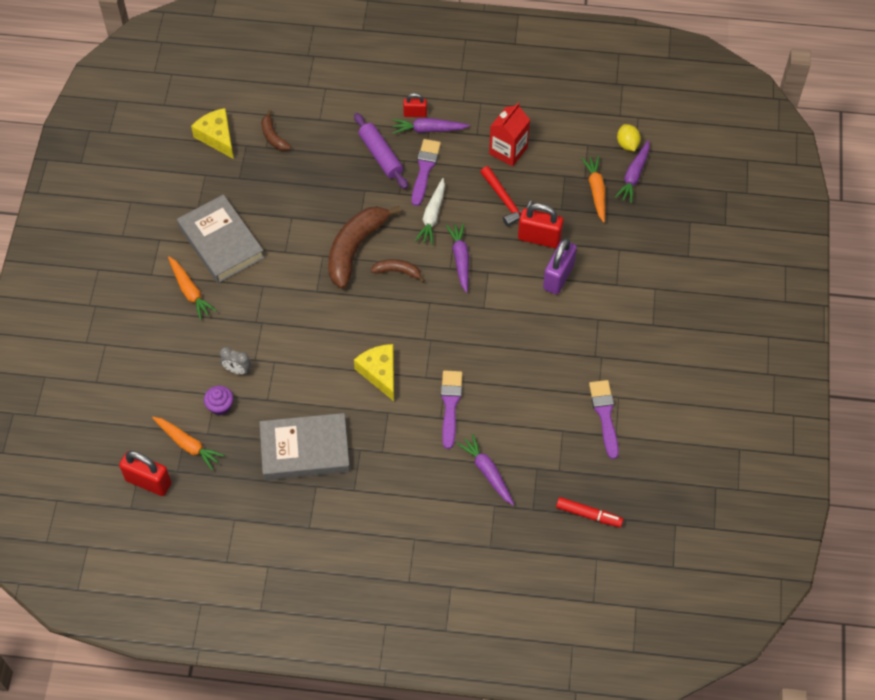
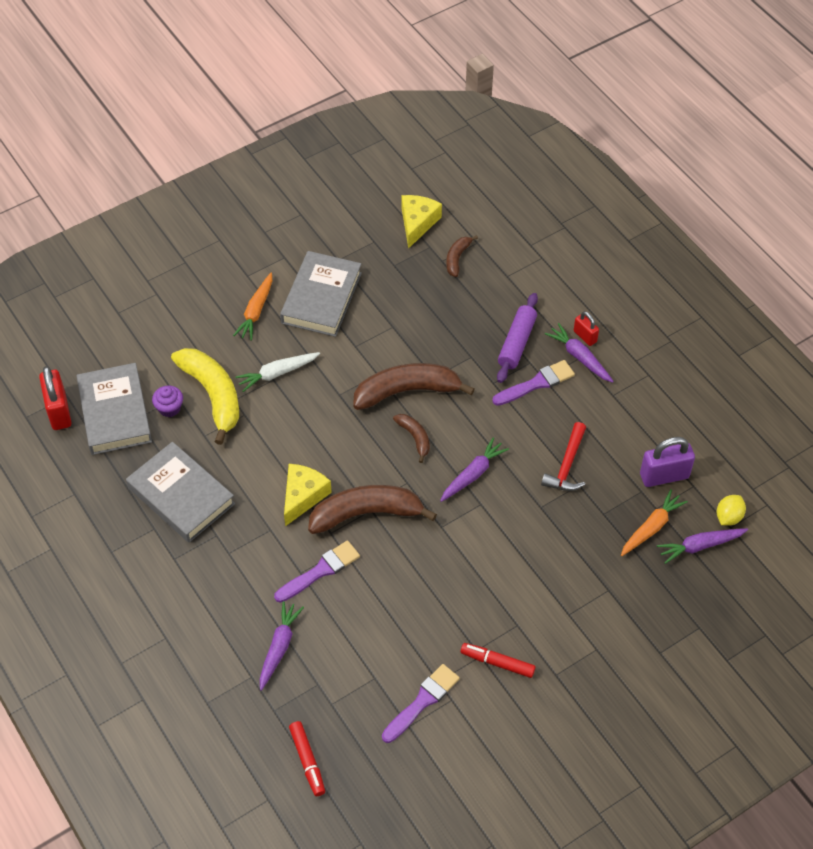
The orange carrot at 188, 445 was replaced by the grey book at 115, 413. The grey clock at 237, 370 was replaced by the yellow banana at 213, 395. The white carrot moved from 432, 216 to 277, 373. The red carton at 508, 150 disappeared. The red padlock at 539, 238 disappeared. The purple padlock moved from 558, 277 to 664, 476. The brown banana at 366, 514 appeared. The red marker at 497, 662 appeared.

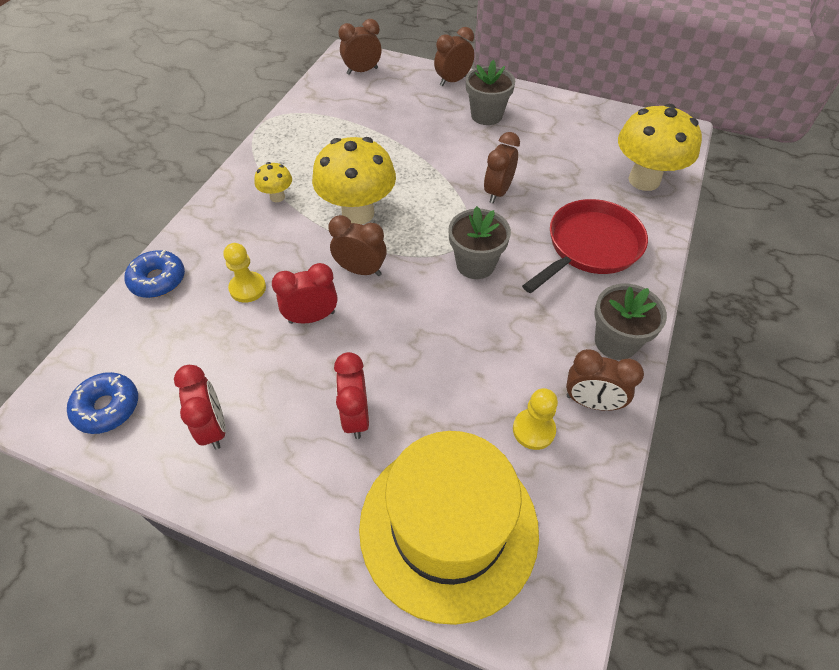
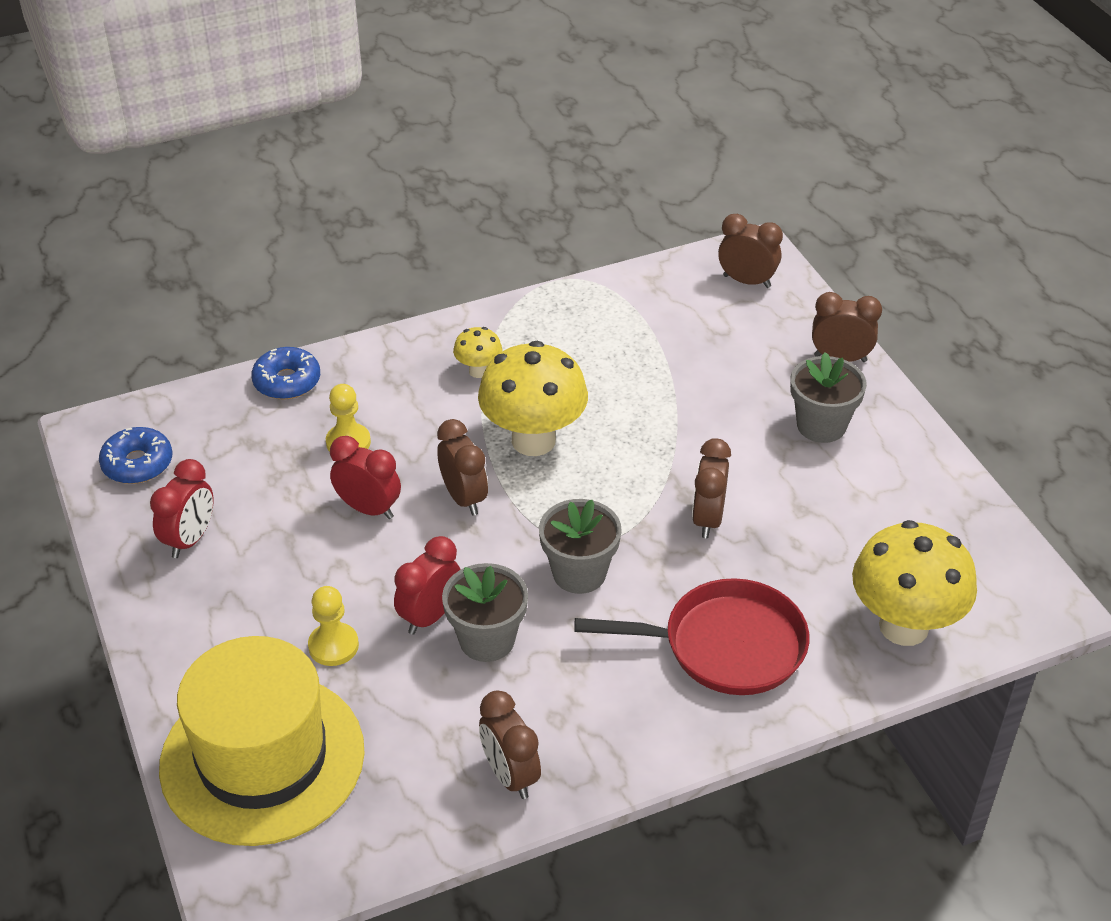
The red clock moved from 356, 416 to 430, 616. The brown clock at 498, 192 turned 60 degrees counterclockwise. The yellow pawn moved from 533, 430 to 333, 646. The grey flower pot moved from 616, 342 to 487, 640.

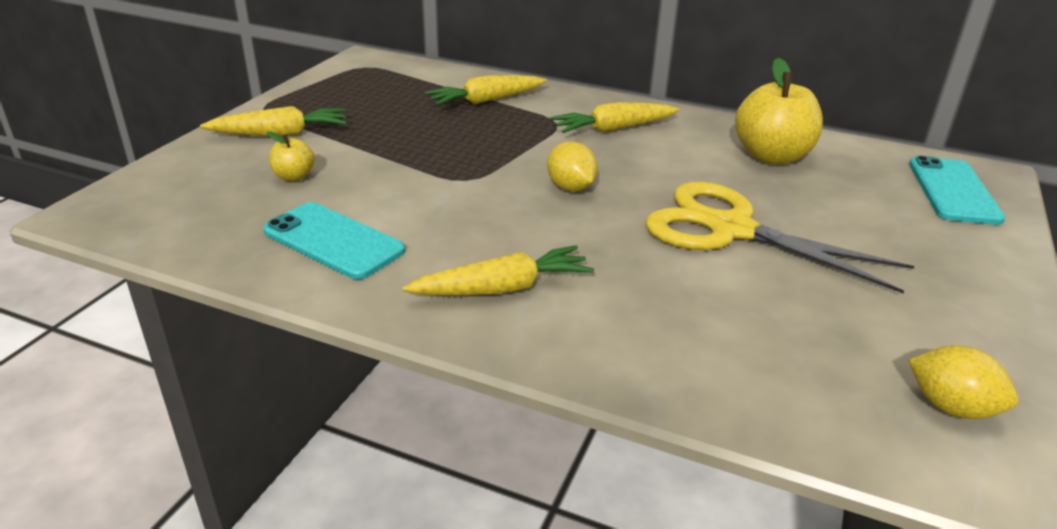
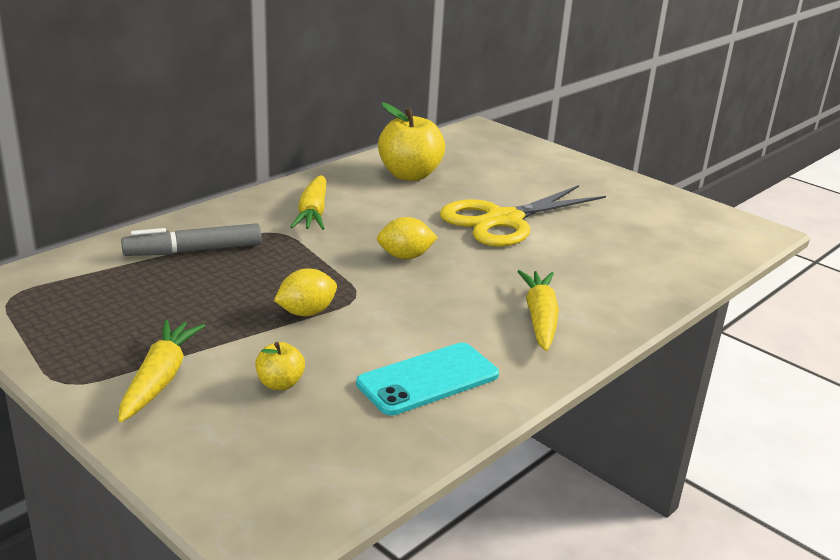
The yellow carrot at 486, 100 was replaced by the grey marker at 193, 251. The yellow lemon moved from 951, 407 to 306, 312. The turquoise phone at 953, 191 disappeared.

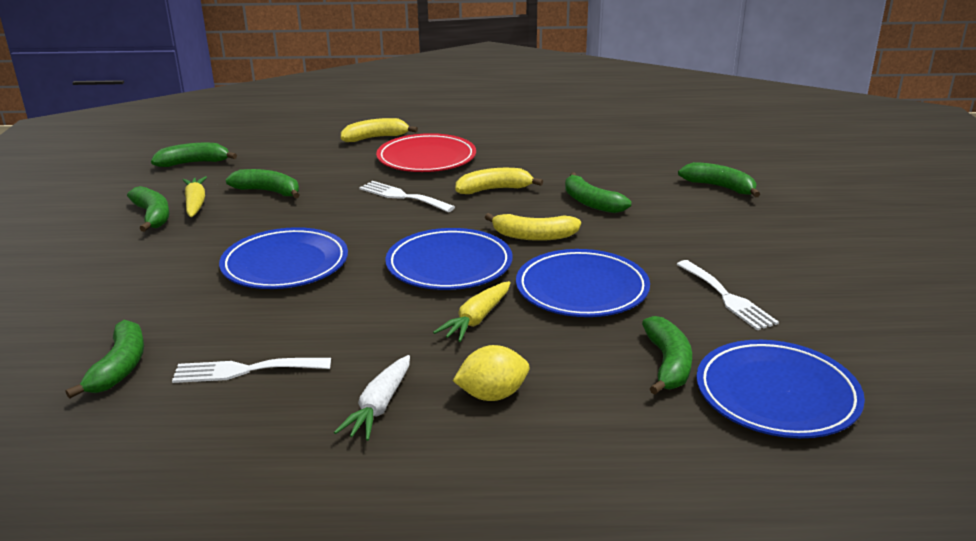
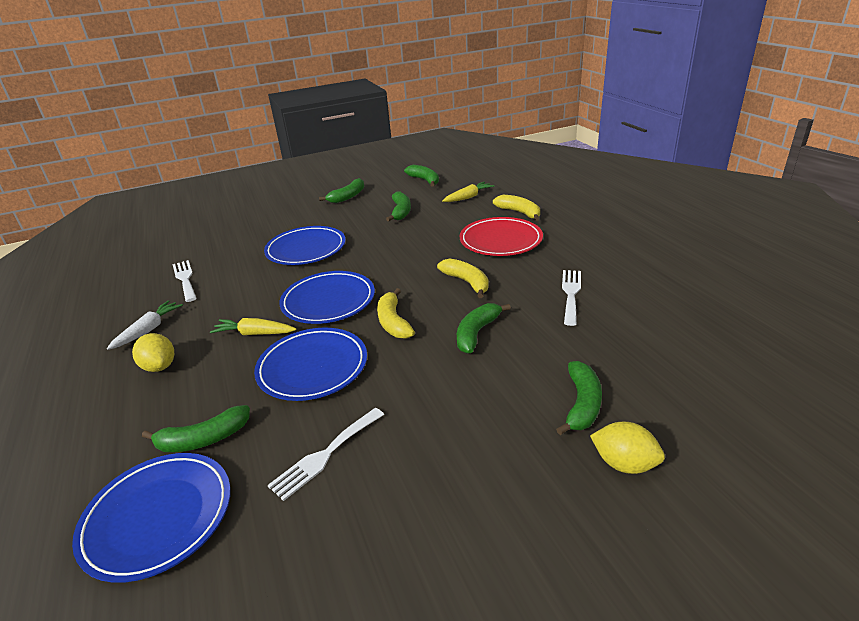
The green banana at 120, 367 disappeared. The yellow carrot moved from 195, 203 to 468, 197. The white carrot at 379, 406 turned 120 degrees clockwise. The white fork moved from 402, 196 to 571, 294. The yellow lemon at 624, 463 appeared.

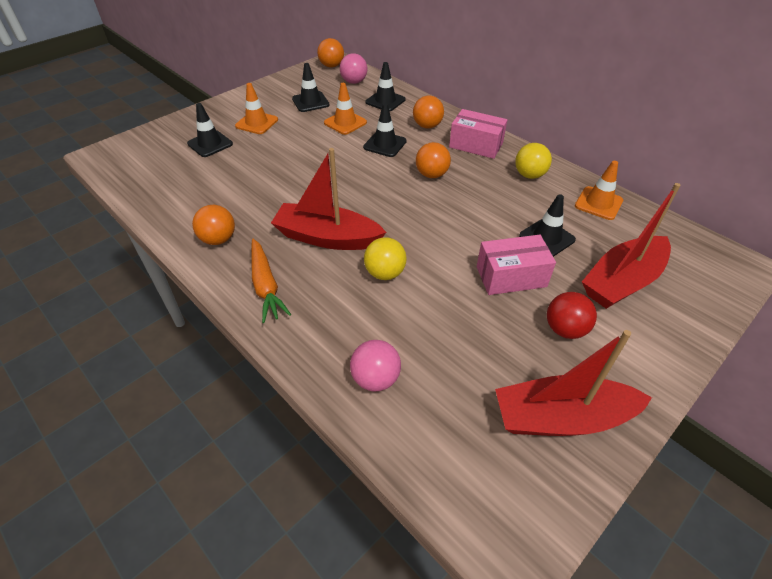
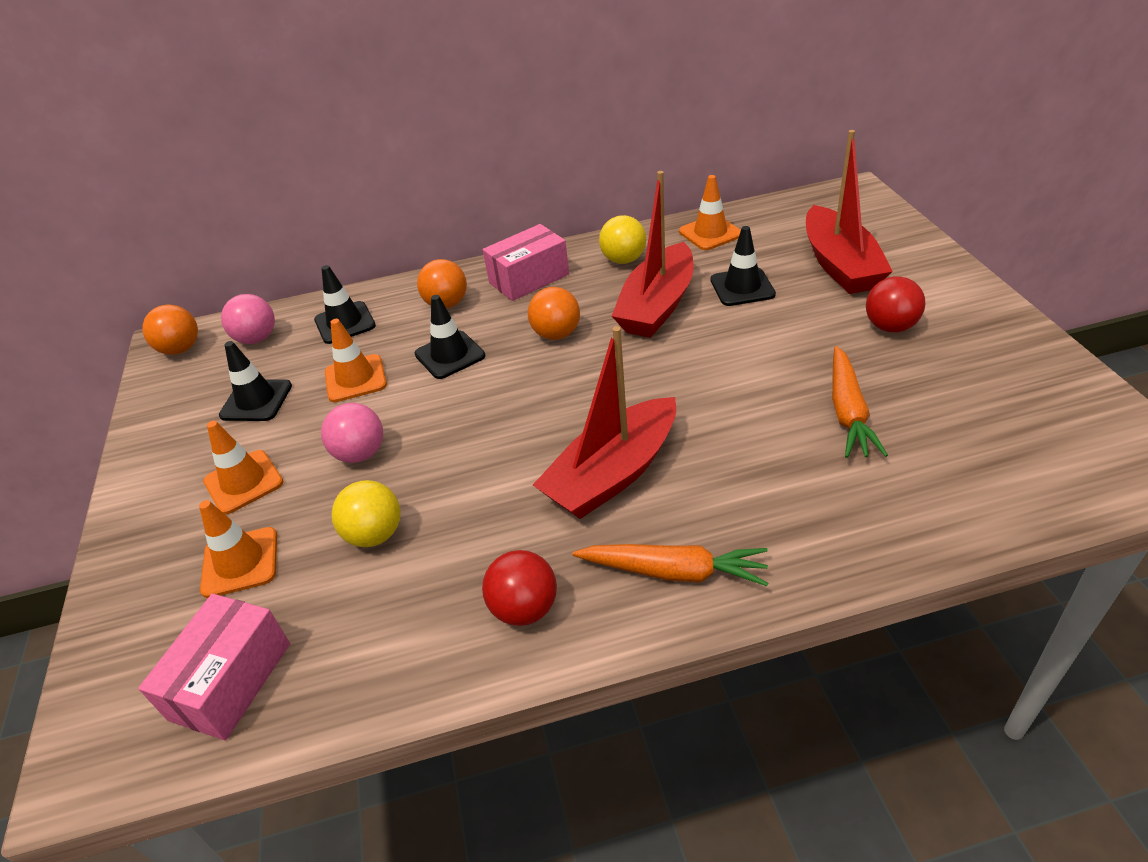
The black traffic cone at 210, 144 became the orange traffic cone at 240, 562. The orange ball at 218, 239 became the red ball at 524, 608. The pink ball moved from 375, 379 to 360, 454. The yellow ball moved from 385, 273 to 375, 534. The pink box moved from 511, 276 to 230, 681. The red boat moved from 561, 418 to 657, 306. The orange carrot at 848, 412 appeared.

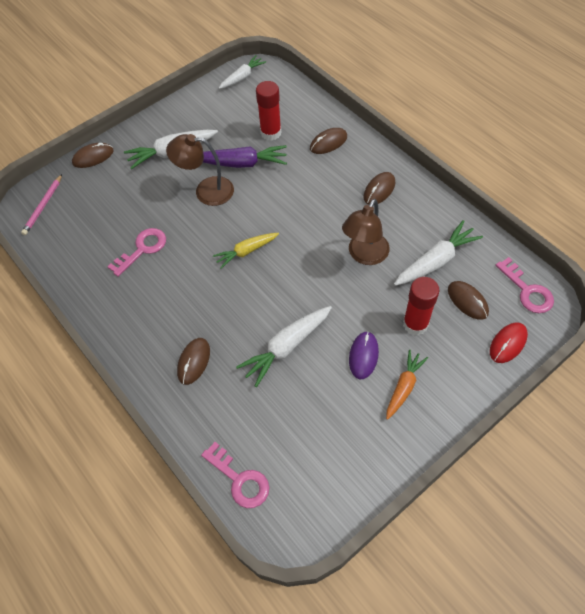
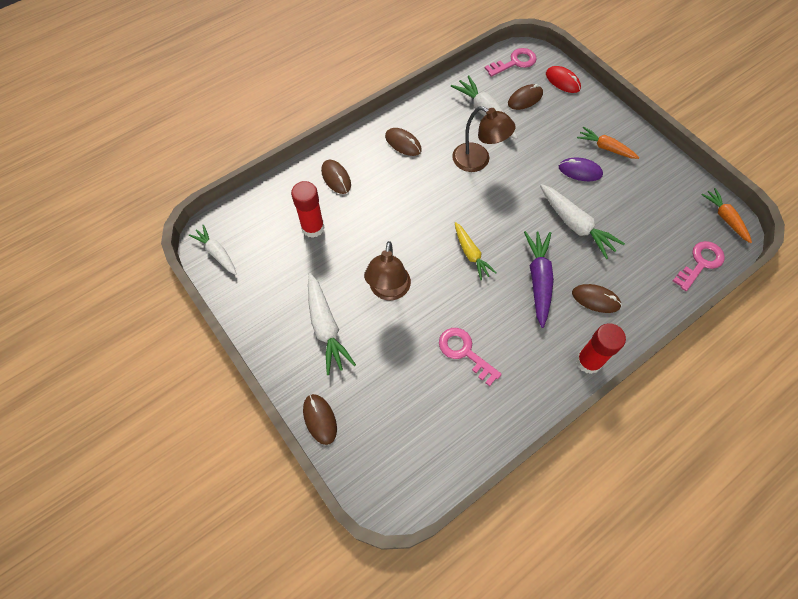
The pink pencil at 43, 206 disappeared. The purple carrot moved from 241, 163 to 538, 280. The red glue stick moved from 415, 324 to 588, 361. The orange carrot at 725, 218 appeared.

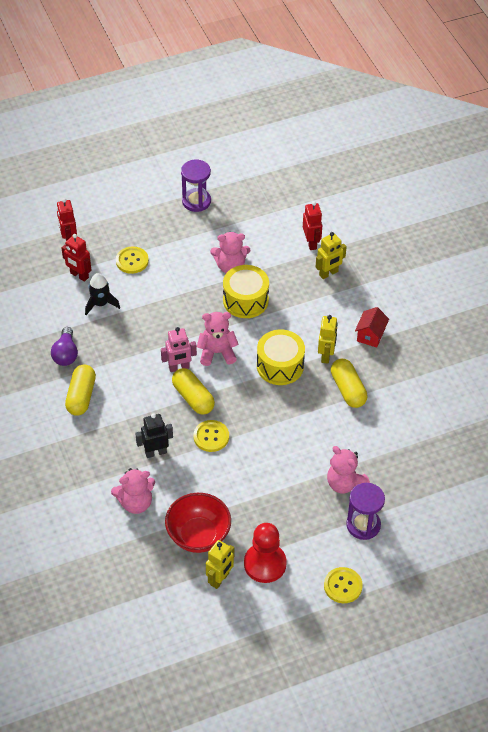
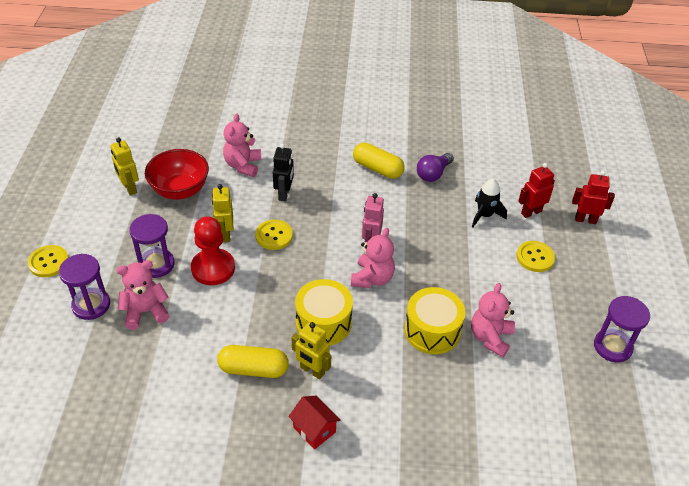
The purple light bulb at 66, 354 turned 75 degrees counterclockwise. The yellow capsule at 193, 398 disappeared. The red pawn moved from 265, 564 to 213, 268. The red robot at 311, 243 disappeared. The yellow robot moved from 328, 273 to 225, 234. The purple hourglass at 156, 264 appeared.

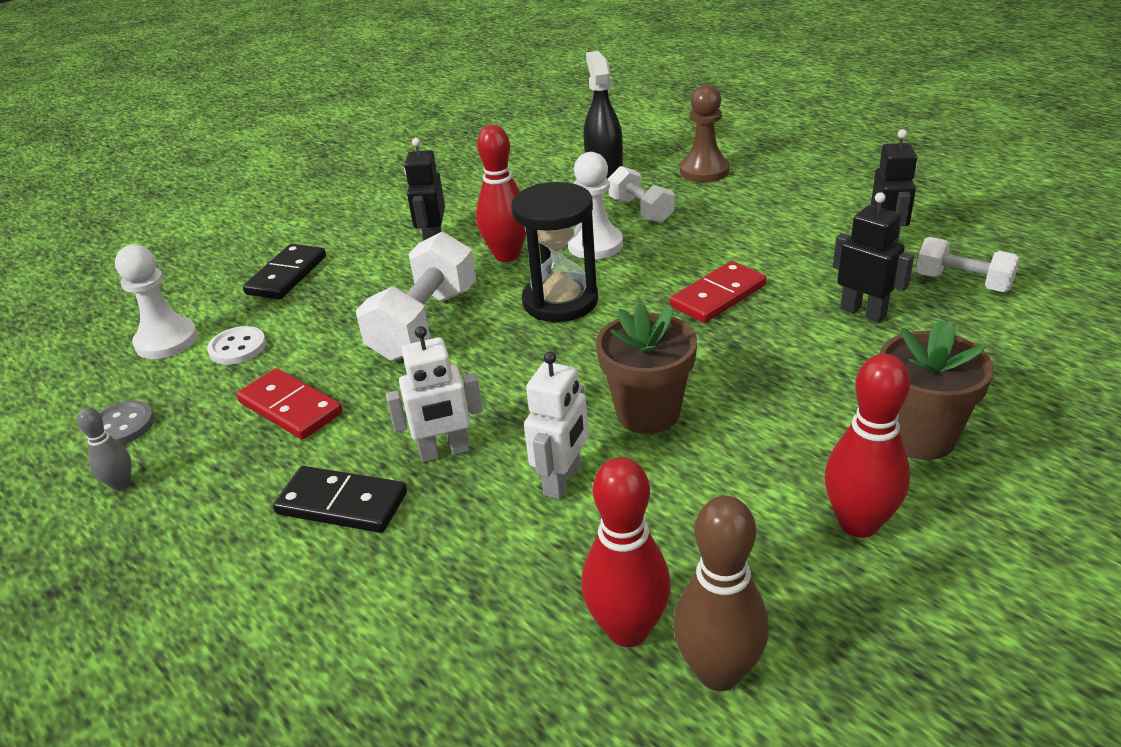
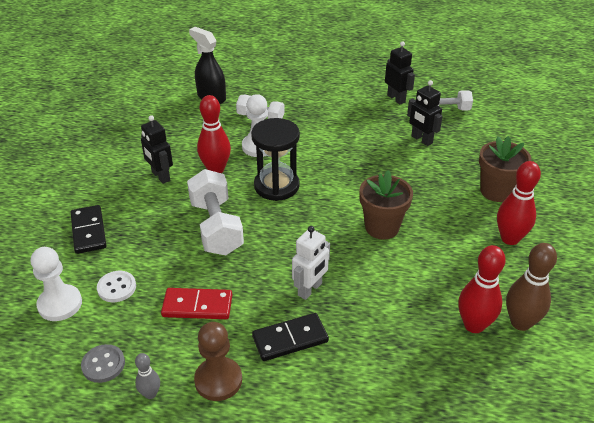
The white robot at 563, 481 disappeared. The red domino at 718, 296 disappeared. The brown pawn moved from 704, 171 to 218, 380. The black robot at 863, 312 turned 135 degrees counterclockwise.

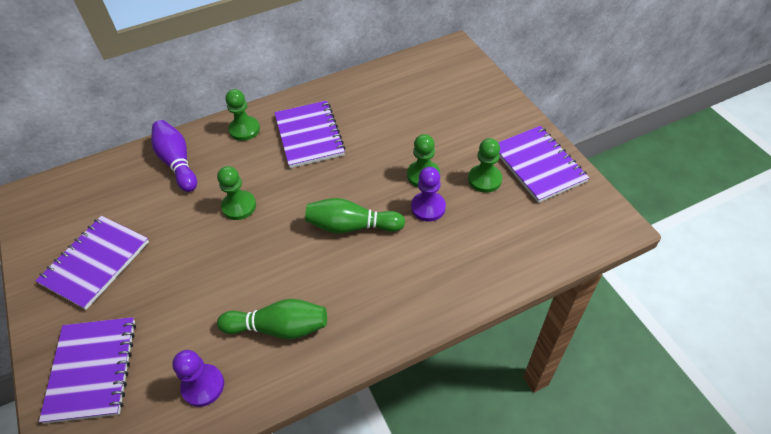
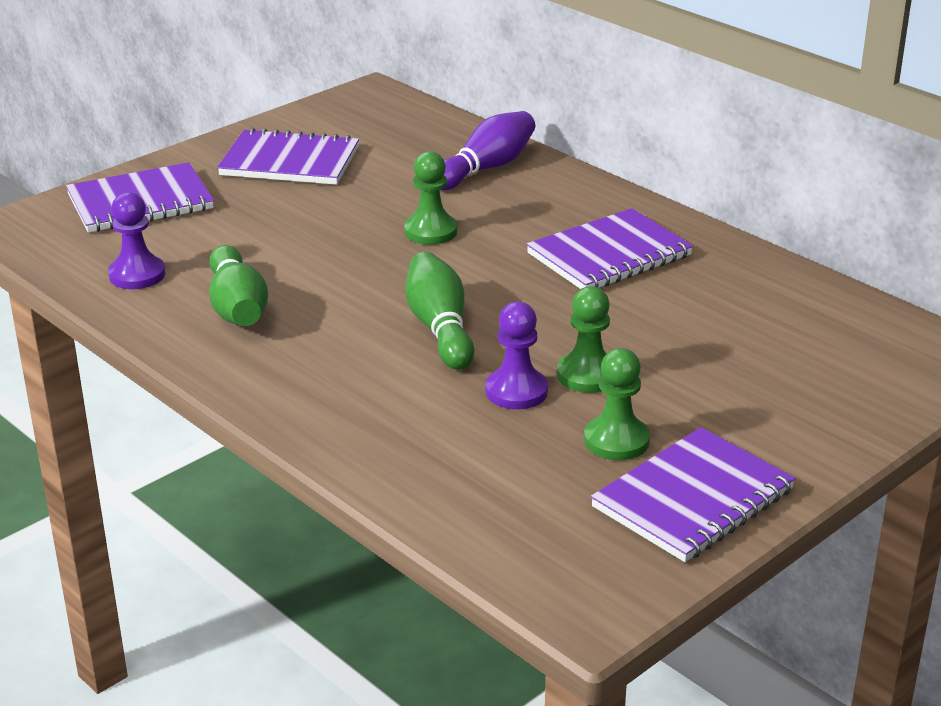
The green pawn at 244, 129 disappeared.

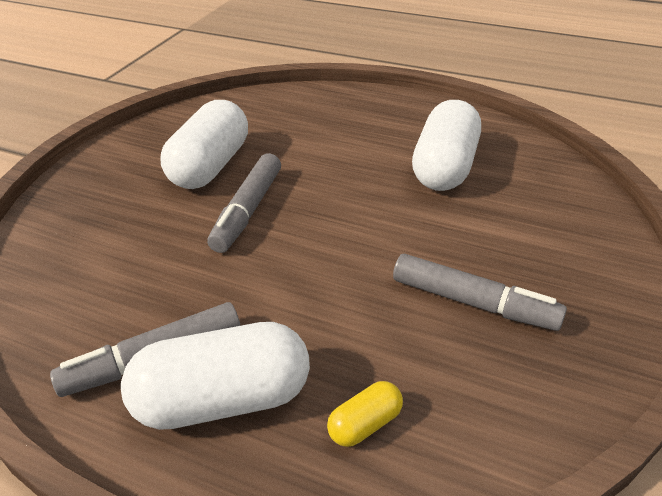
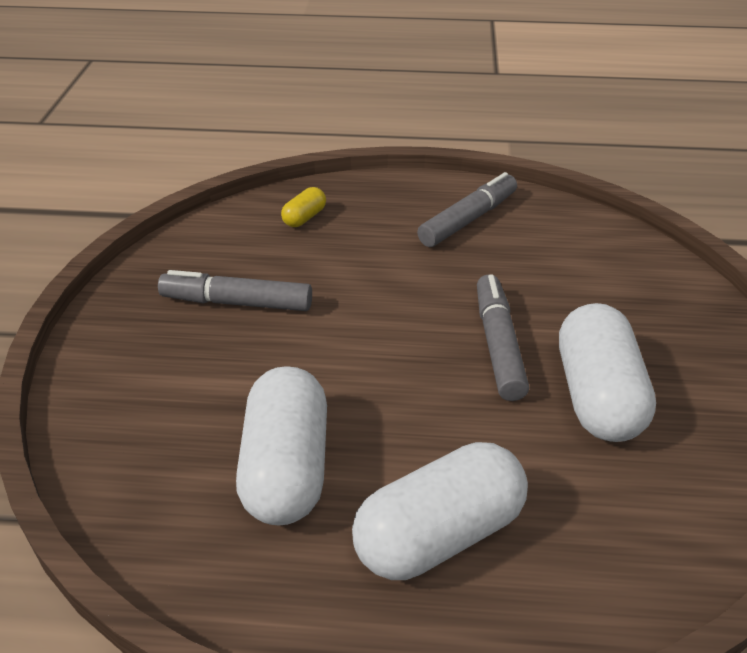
The white capsule moved from 223, 399 to 439, 534.

